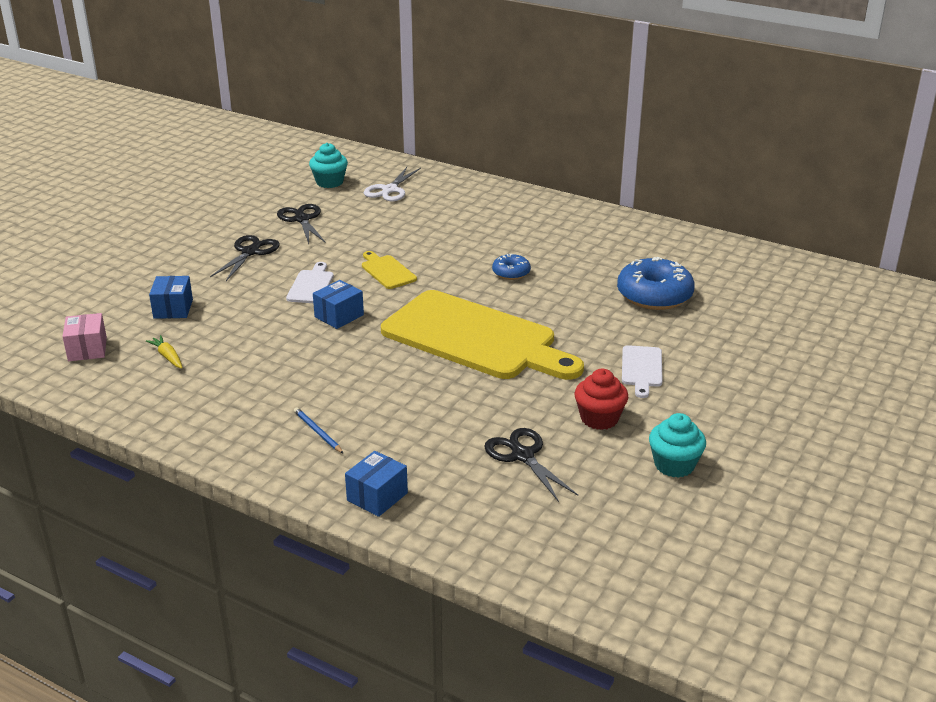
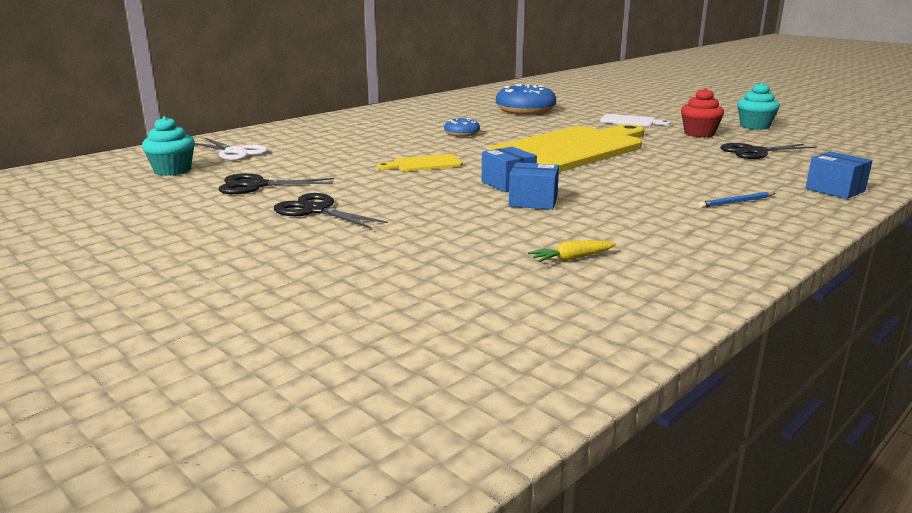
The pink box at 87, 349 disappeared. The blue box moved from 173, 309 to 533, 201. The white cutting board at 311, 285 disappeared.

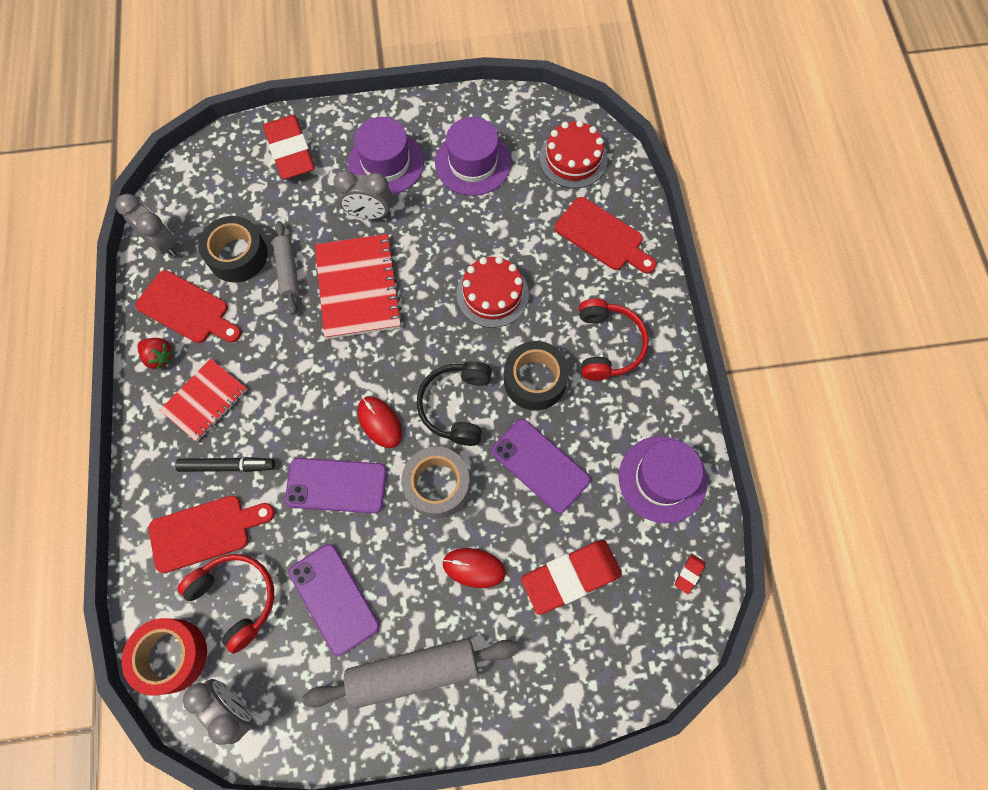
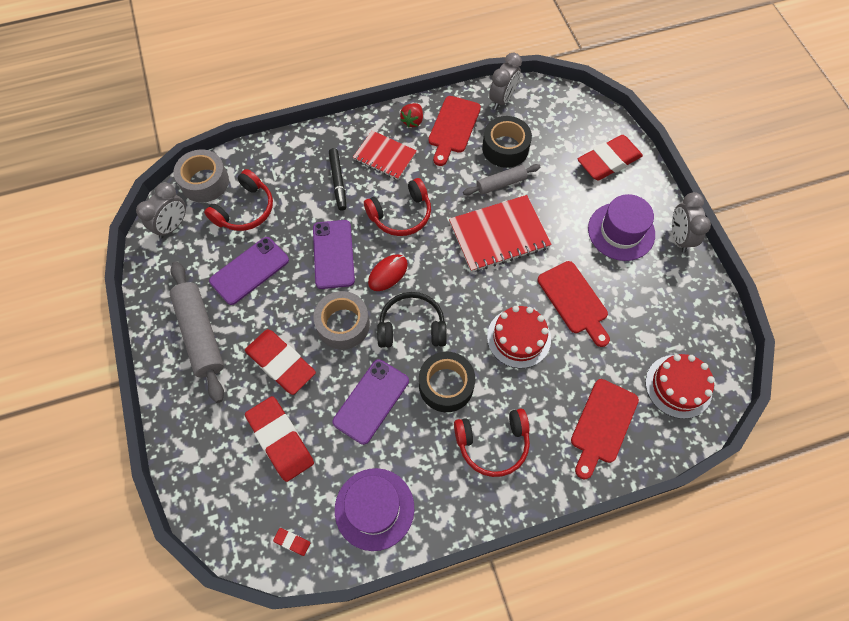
The red tape at 171, 656 became the grey tape at 204, 182. The red cutting board moved from 205, 531 to 574, 300. The grey clock moved from 369, 214 to 679, 237. The purple hat at 473, 163 disappeared. The red mouse at 474, 568 was replaced by the red eraser at 281, 363. The red headphones at 401, 215 appeared.

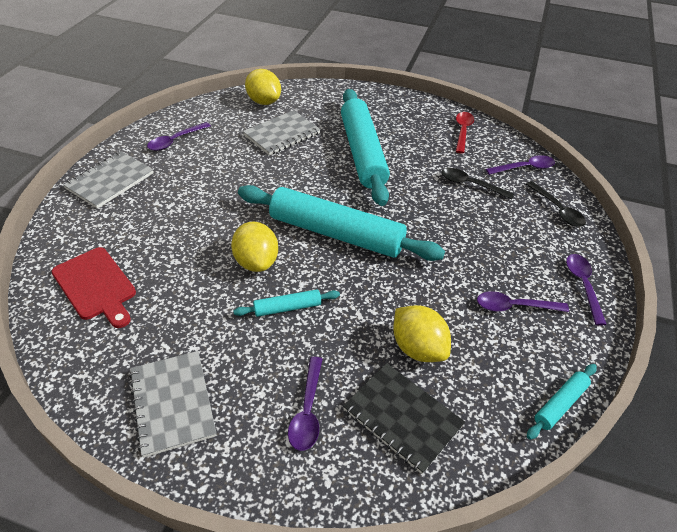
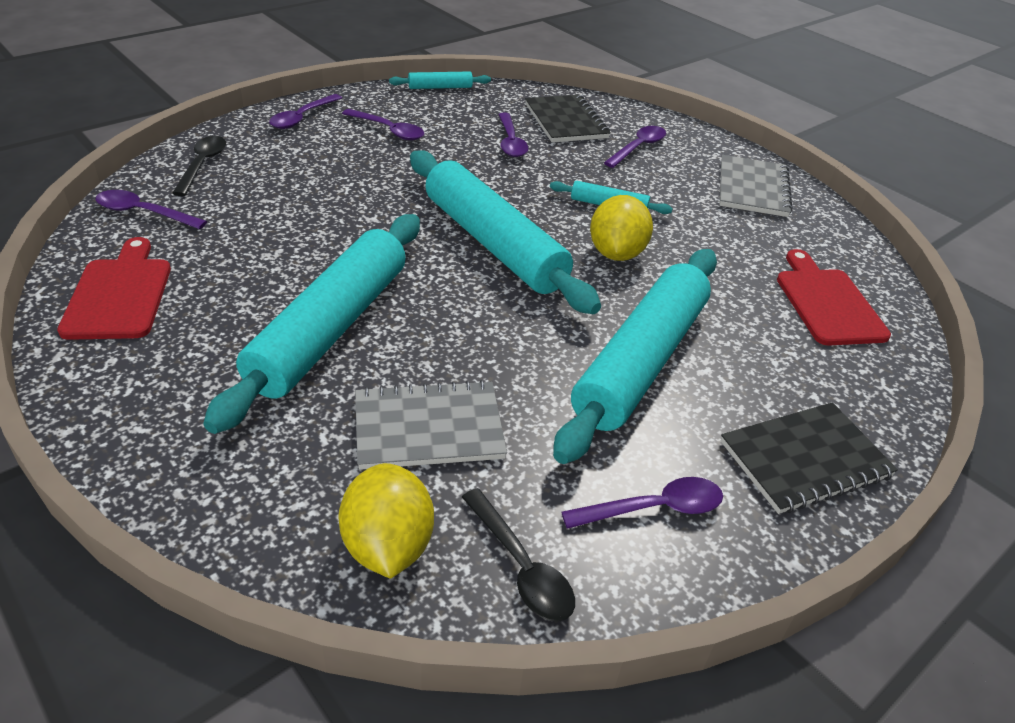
The grey notebook at 110, 181 became the black notebook at 805, 459. The yellow lemon at 418, 348 was replaced by the purple spoon at 510, 142. The black spoon moved from 470, 185 to 521, 566. The red spoon at 462, 131 was replaced by the red cutting board at 120, 294. The turquoise rolling pin at 640, 361 appeared.

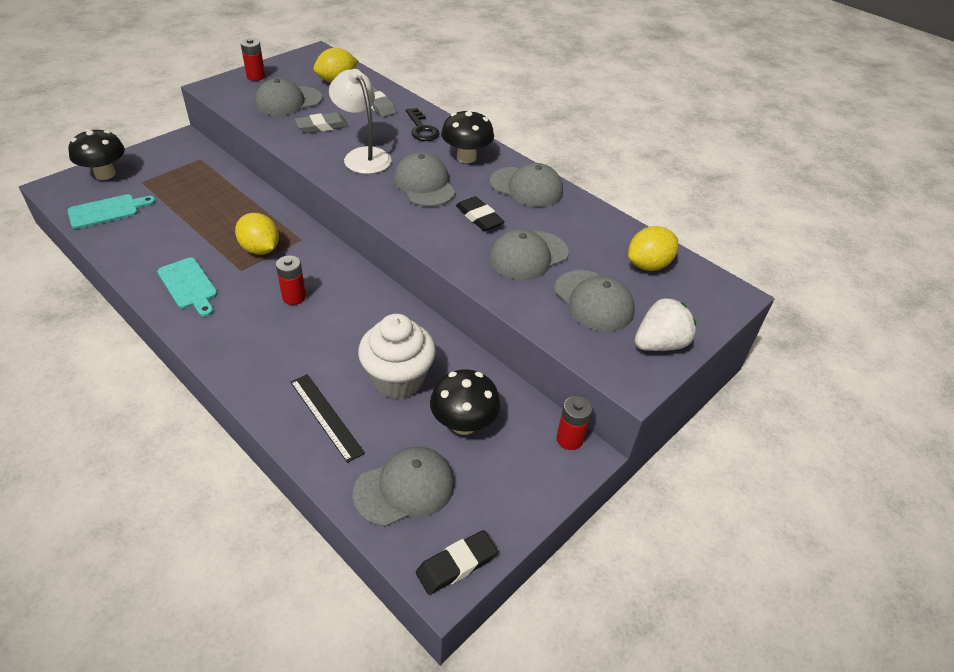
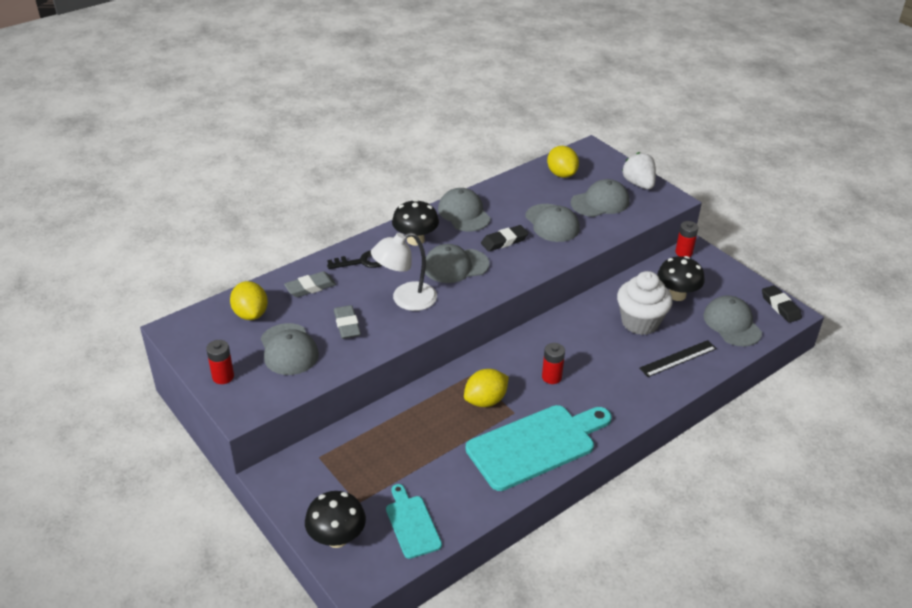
The turquoise cutting board at 188, 285 changed to 1.88 times the size. The grey cap at 526, 187 turned 60 degrees counterclockwise.

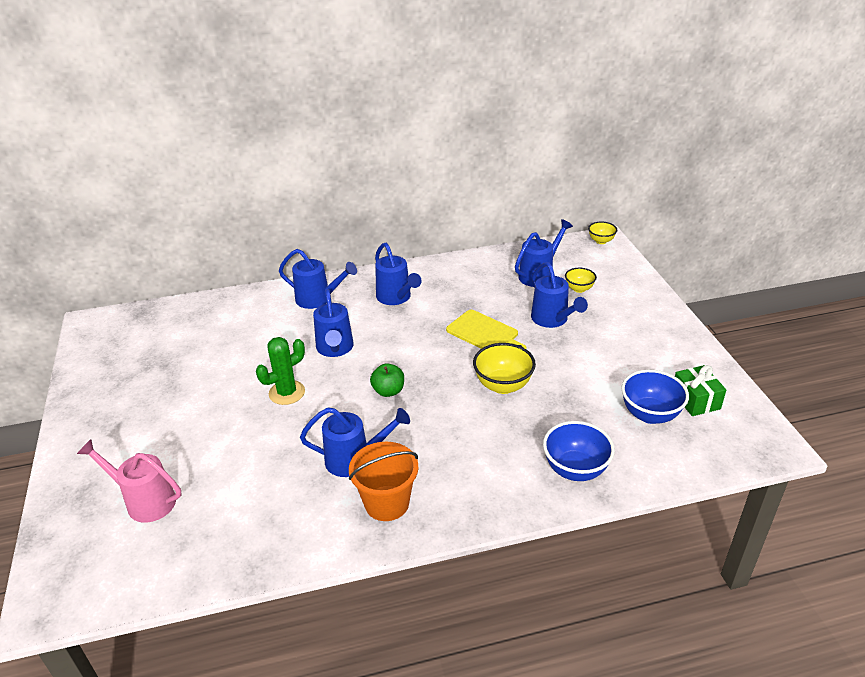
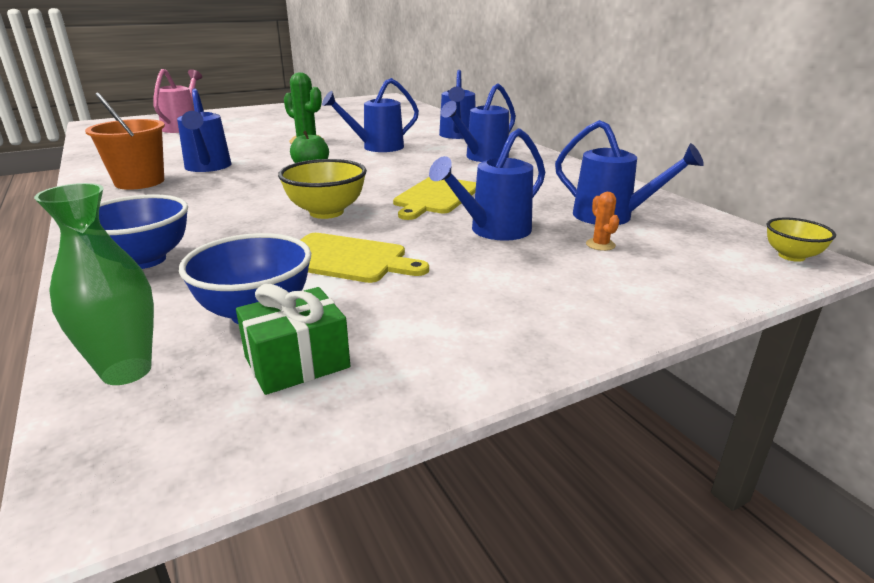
The yellow bowl at 579, 289 was replaced by the orange cactus at 600, 245. The green vase at 126, 371 appeared. The yellow cutting board at 346, 259 appeared.

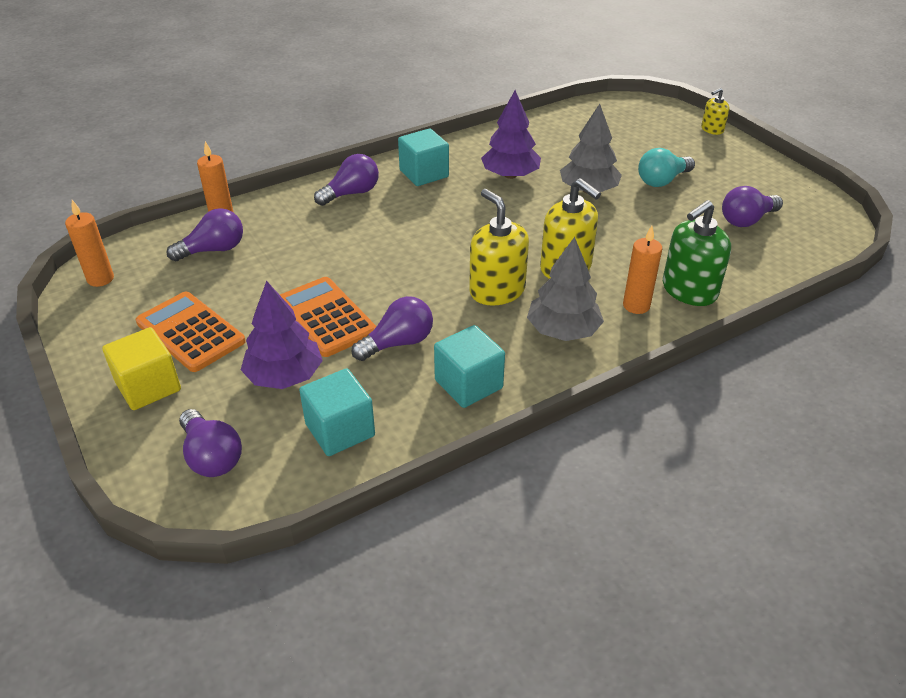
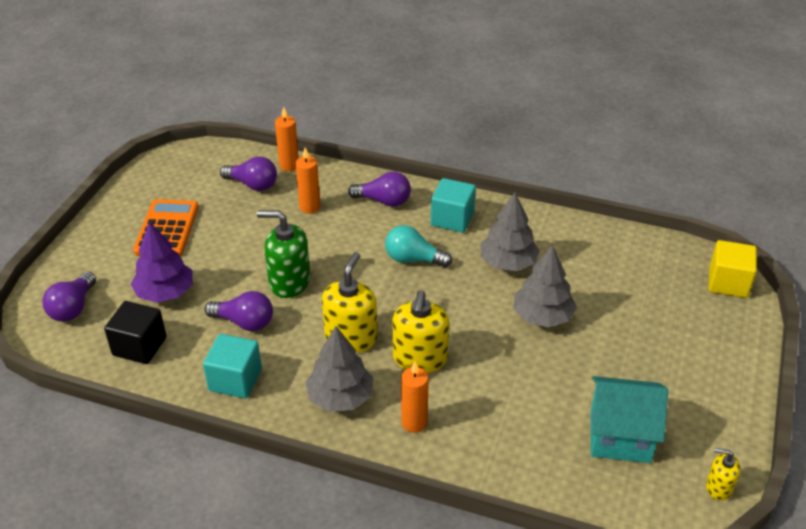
The orange candle moved from 100, 279 to 310, 207. The yellow cube moved from 148, 386 to 728, 283. The orange calculator at 326, 317 disappeared. The turquoise cube at 340, 430 became the black cube at 139, 346. The purple tree at 510, 175 became the grey tree at 508, 262. The turquoise light bulb moved from 662, 181 to 413, 259. The green soap dispenser moved from 689, 290 to 289, 282. The yellow soap dispenser moved from 712, 129 to 718, 487. The purple light bulb at 746, 220 was replaced by the turquoise house at 620, 436.

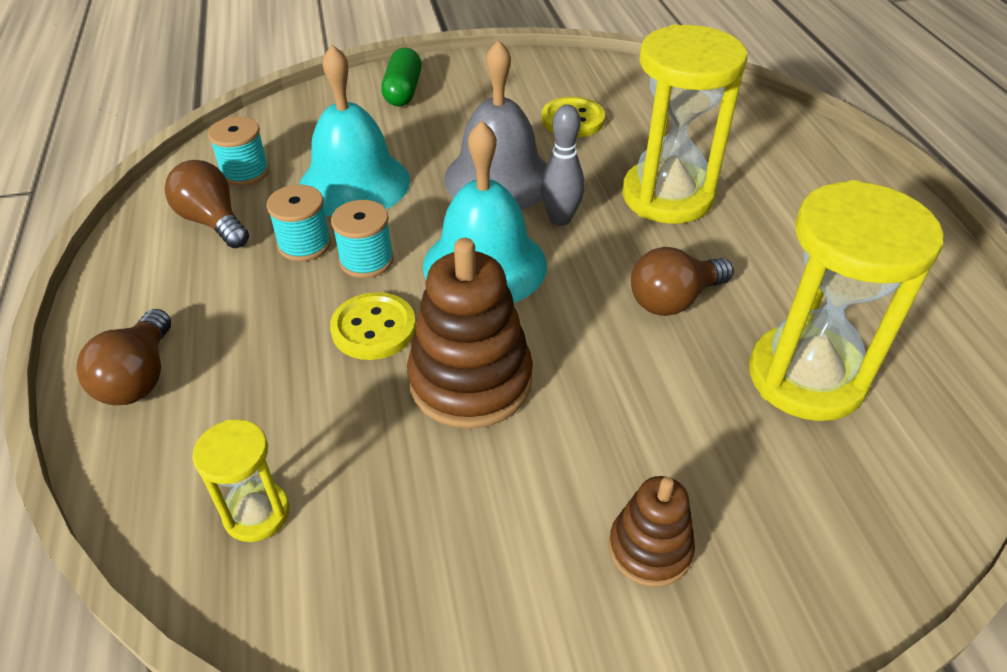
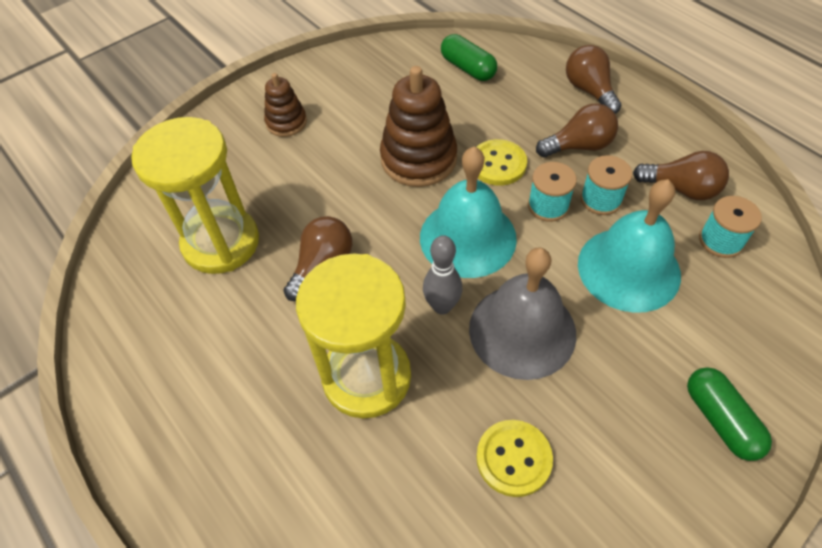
The yellow hourglass at 256, 513 was replaced by the green capsule at 468, 68. The brown light bulb at 579, 146 appeared.

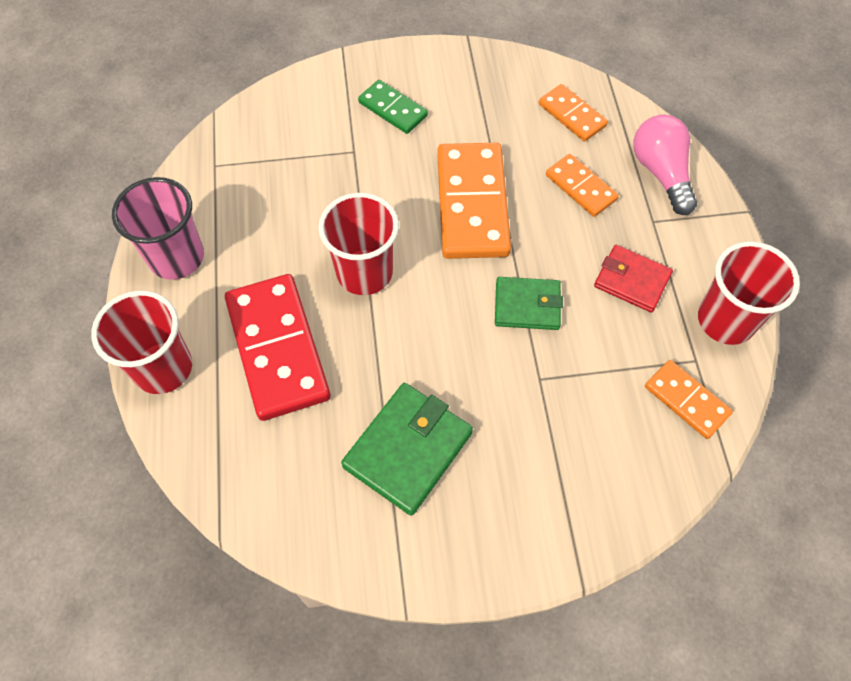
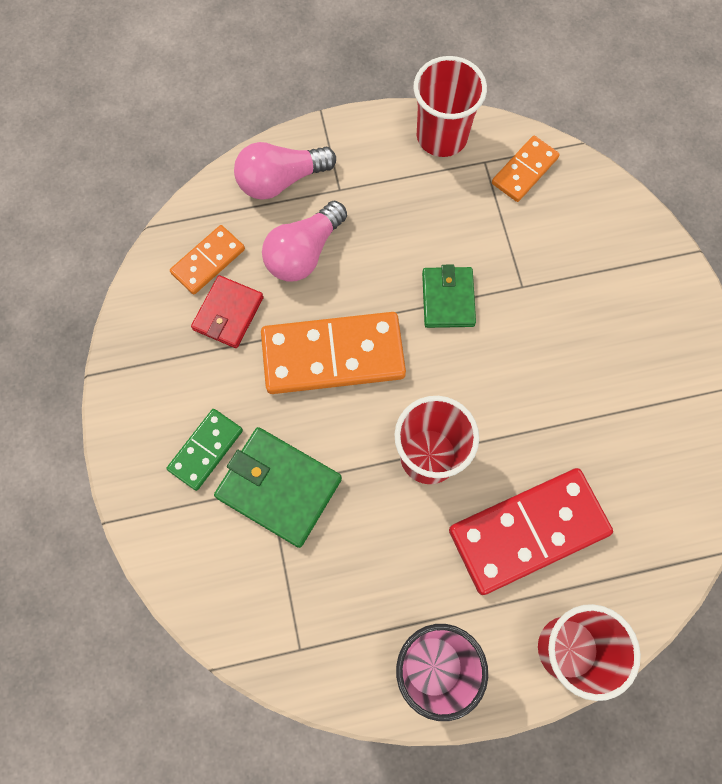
The green wallet moved from 408, 450 to 279, 487. The orange domino at 580, 187 was replaced by the pink light bulb at 304, 253. The red wallet moved from 632, 280 to 228, 313.

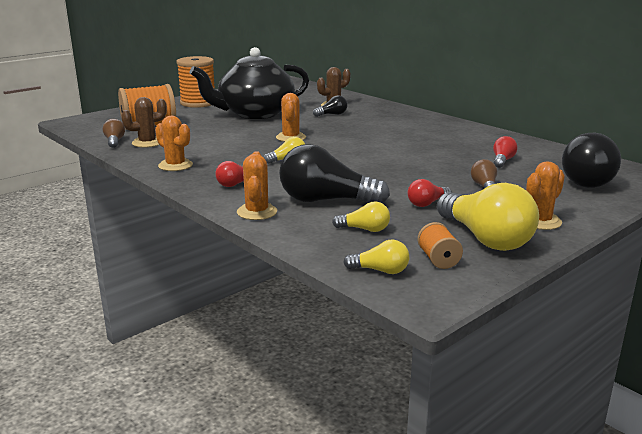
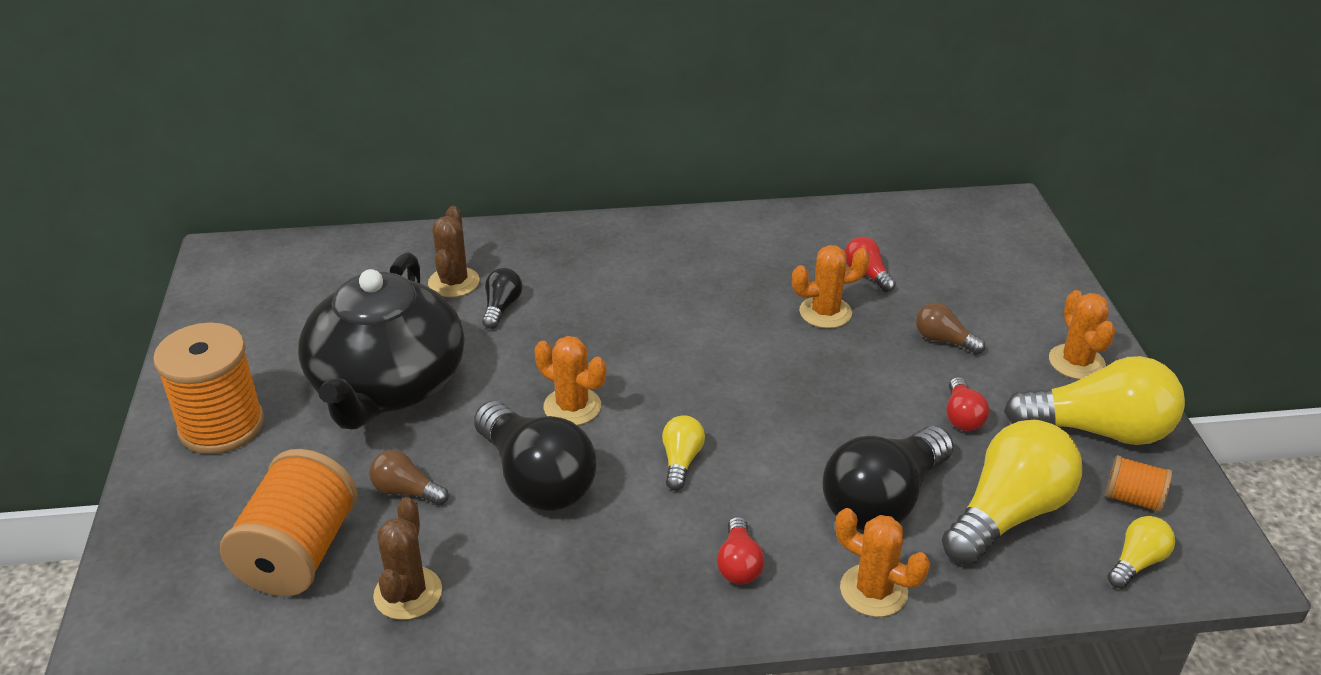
The brown light bulb moved from 114, 141 to 406, 491. The orange cactus moved from 175, 165 to 825, 312. The yellow light bulb at 364, 229 changed to 2.09 times the size. The black light bulb moved from 586, 180 to 536, 479.

